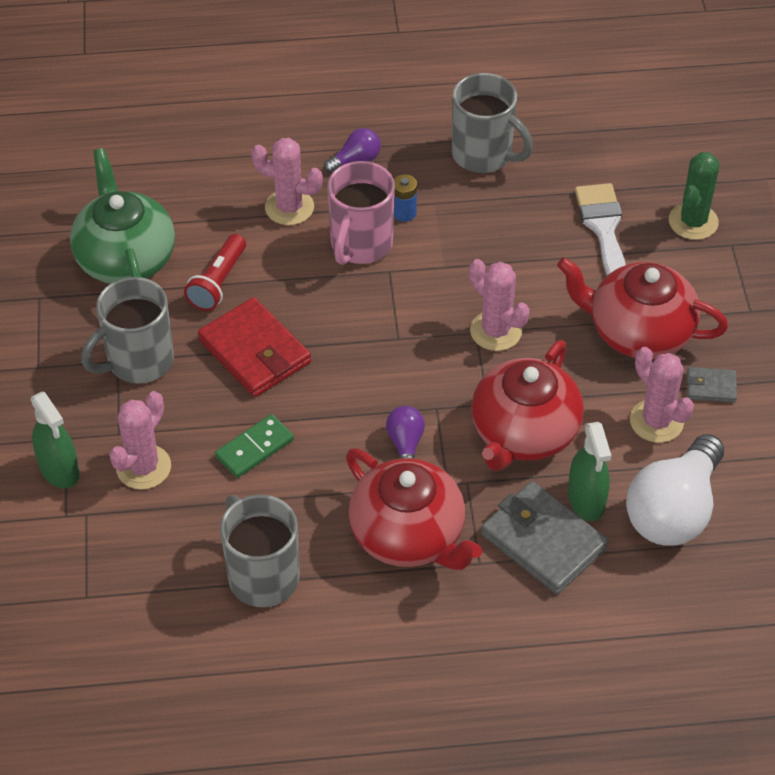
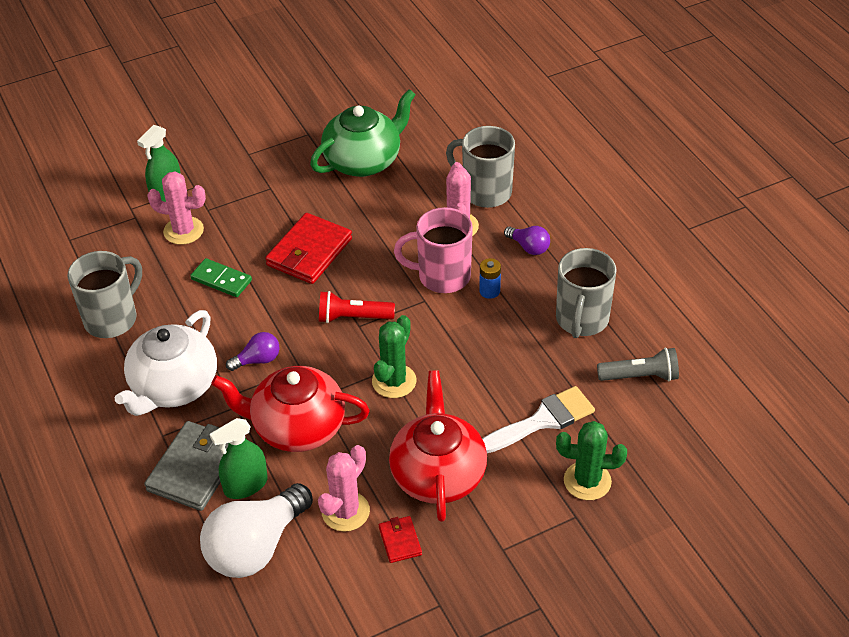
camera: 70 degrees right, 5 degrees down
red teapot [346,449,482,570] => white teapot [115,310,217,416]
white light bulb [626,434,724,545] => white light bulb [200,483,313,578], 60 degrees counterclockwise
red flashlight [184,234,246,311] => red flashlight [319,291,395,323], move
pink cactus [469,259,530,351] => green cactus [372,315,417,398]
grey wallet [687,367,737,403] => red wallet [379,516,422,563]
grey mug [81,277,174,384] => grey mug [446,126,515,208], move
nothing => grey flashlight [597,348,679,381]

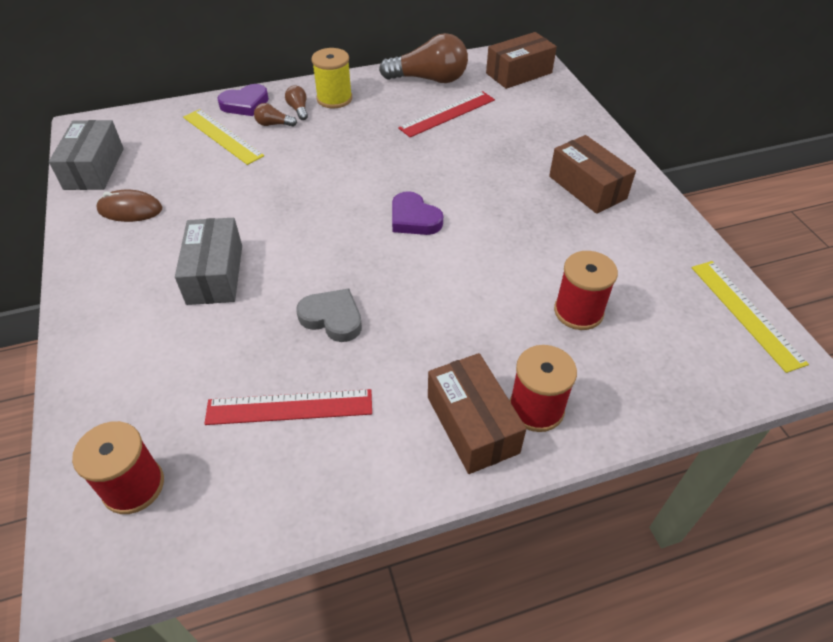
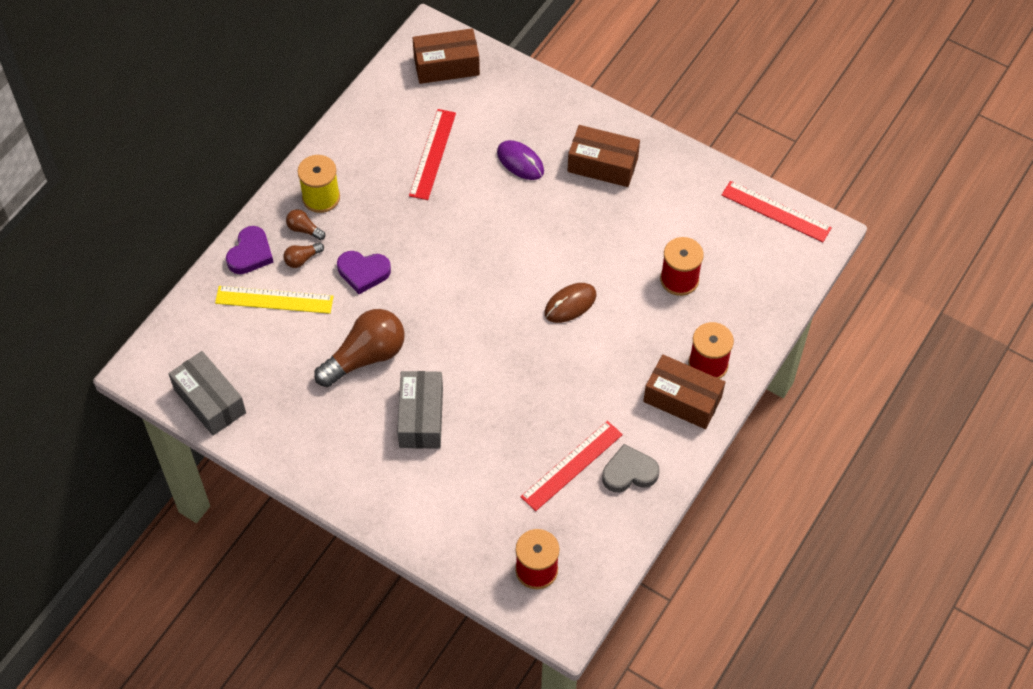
camera: 40 degrees left, 10 degrees up
brown light bulb [379,33,468,83] => brown light bulb [314,309,405,387], move
purple heart [392,191,443,235] => purple heart [337,251,391,294], move
grey box [175,218,242,305] => grey box [397,371,443,449], 45 degrees clockwise
brown box [486,32,557,89] => brown box [413,28,480,84], 60 degrees clockwise
nothing => purple mouse [497,140,544,180]
brown mouse [96,190,162,222] => brown mouse [544,283,596,323], move
grey heart [296,289,362,342] => grey heart [602,444,659,492], move
yellow ruler [692,261,809,373] => red ruler [722,181,832,242]

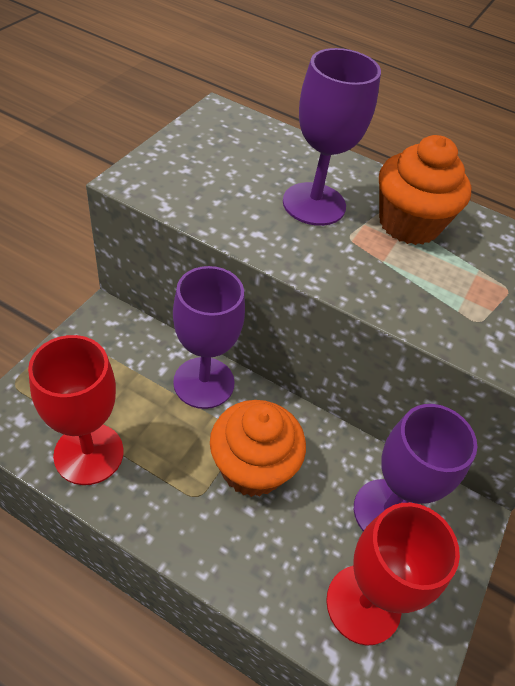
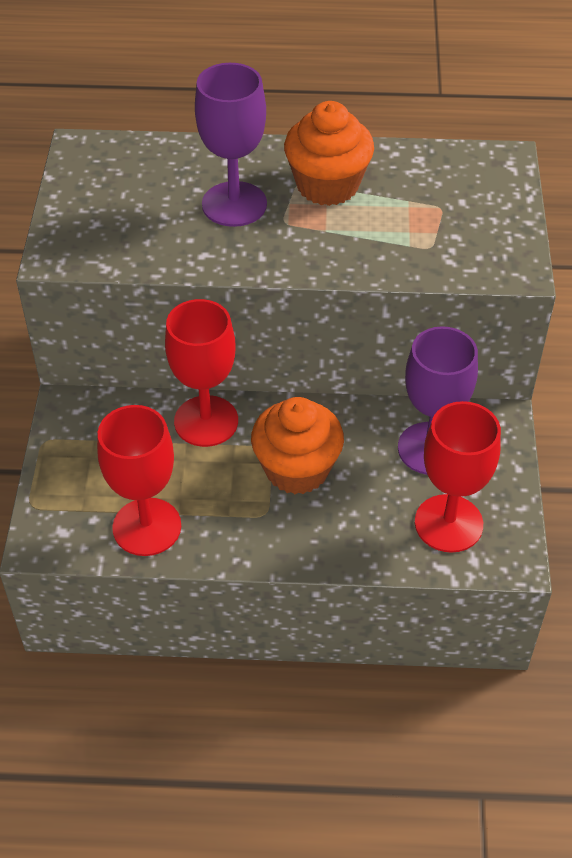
camera: 20 degrees left, 0 degrees up
purple goblet [173,266,245,409] => red goblet [165,299,238,447]

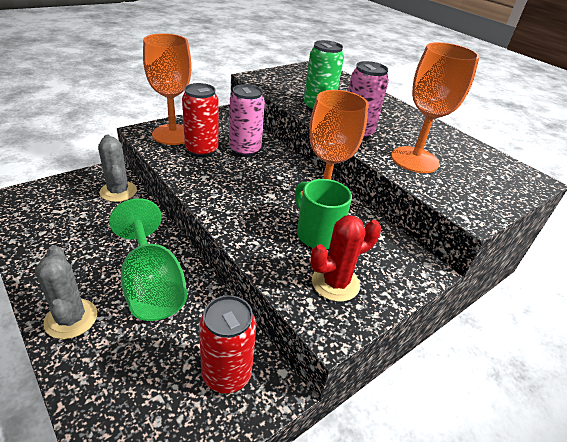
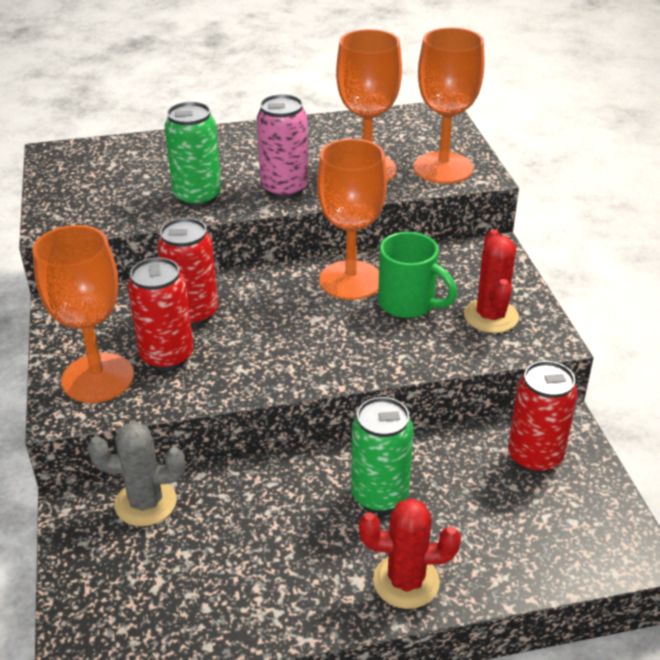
camera: 60 degrees left, 0 degrees up
pink can [229,84,265,157] => red can [157,218,218,326]
green goblet [109,198,187,321] => green can [351,397,414,513]
grey cactus [35,245,97,339] => red cactus [359,498,461,609]
green mug [295,179,352,249] => green mug [378,232,457,318], 135 degrees counterclockwise
nothing => orange goblet [413,27,485,184]

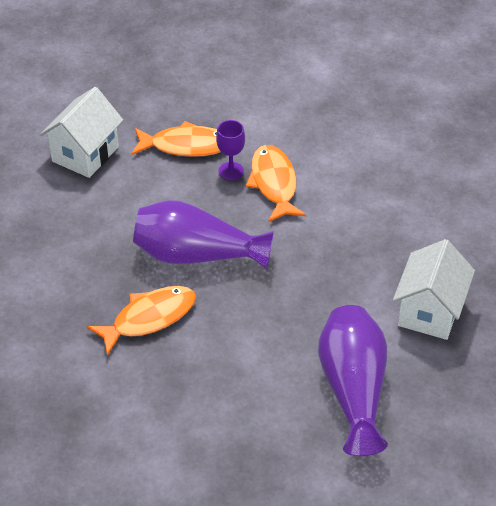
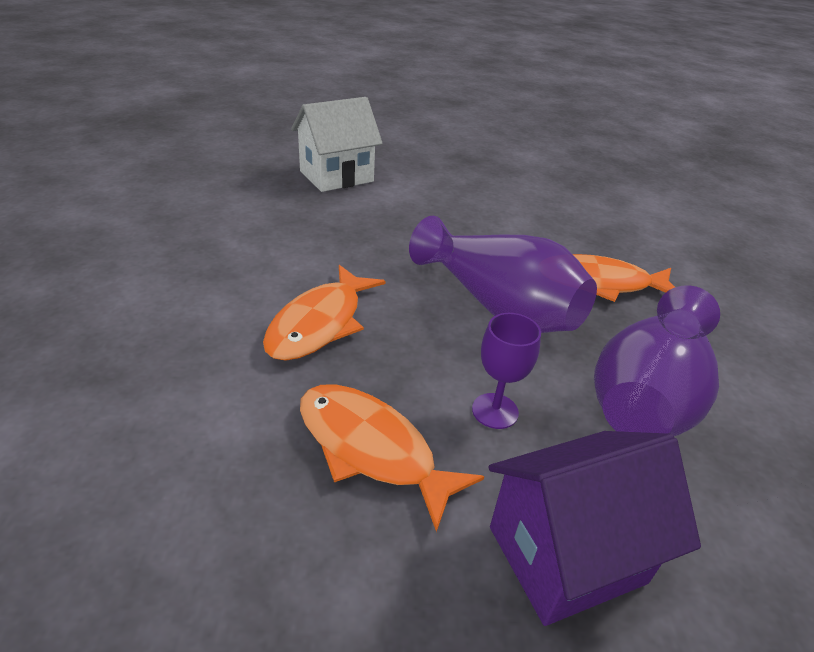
camera: 145 degrees left, 10 degrees down
purple goblet [216,120,245,181] => purple goblet [472,313,541,429], move
white house [40,87,123,178] => purple house [489,431,701,626]
purple vase [318,305,388,456] => purple vase [594,285,720,436], move

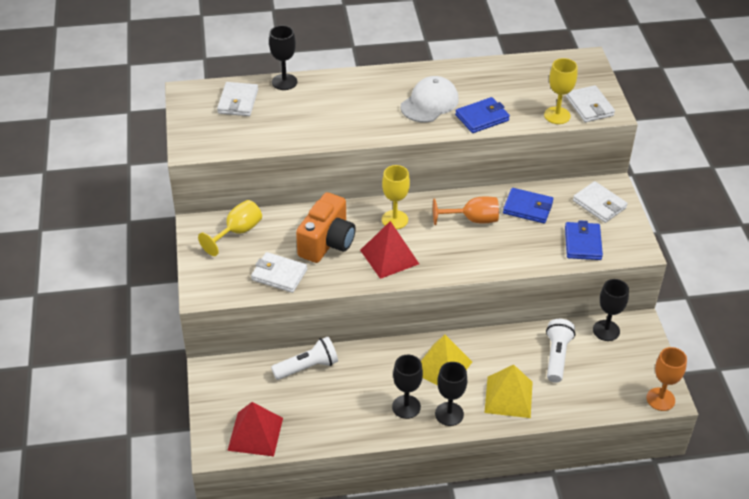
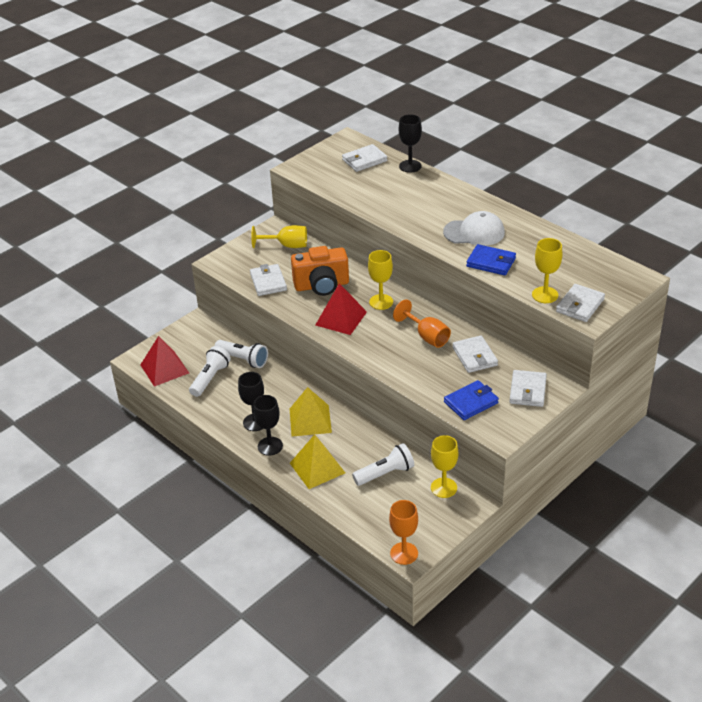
camera: 55 degrees right, 5 degrees down
nothing => white flashlight [189,346,231,397]
black goblet [593,279,629,341] => yellow goblet [431,435,458,498]
blue wallet [503,188,553,224] => white wallet [452,335,498,373]

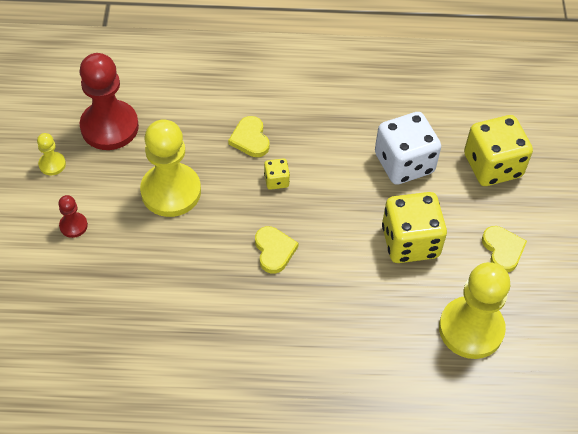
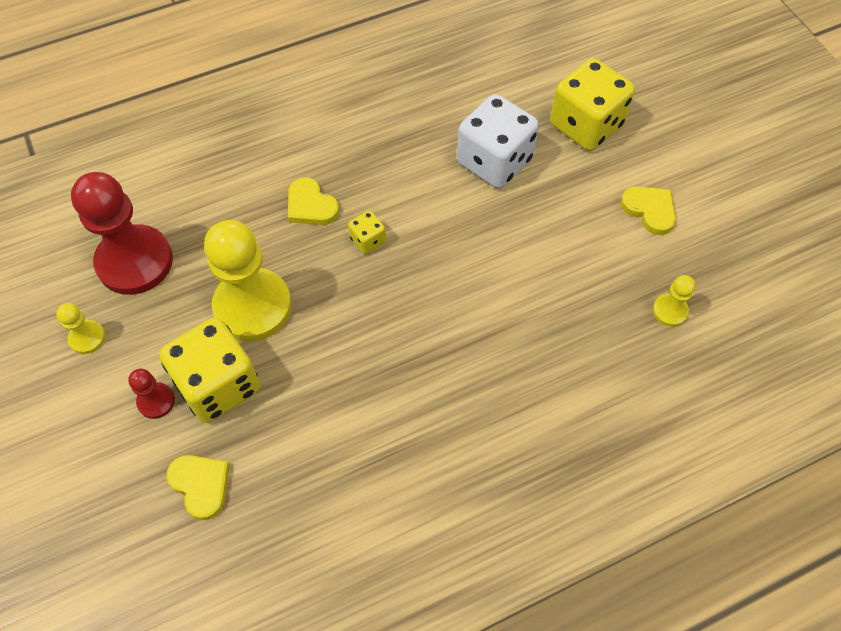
camera: 25 degrees left, 5 degrees up
yellow dice [382,192,447,263] => yellow dice [159,317,260,423], move
yellow heart [255,226,298,274] => yellow heart [166,455,230,520], move
yellow pawn [439,262,510,359] => yellow pawn [653,275,695,327], x0.45

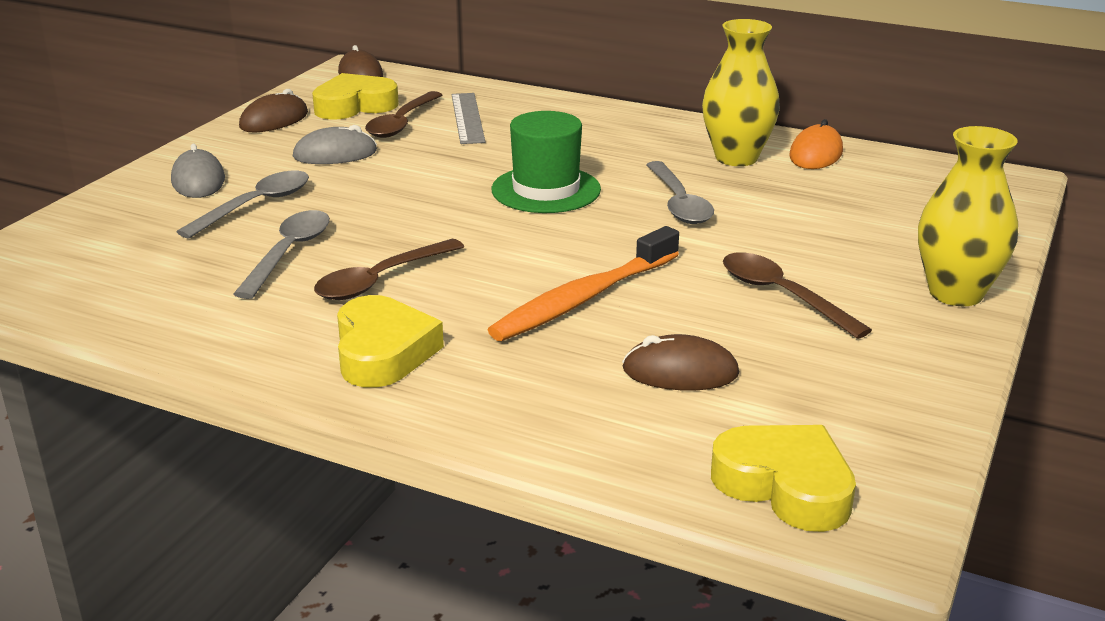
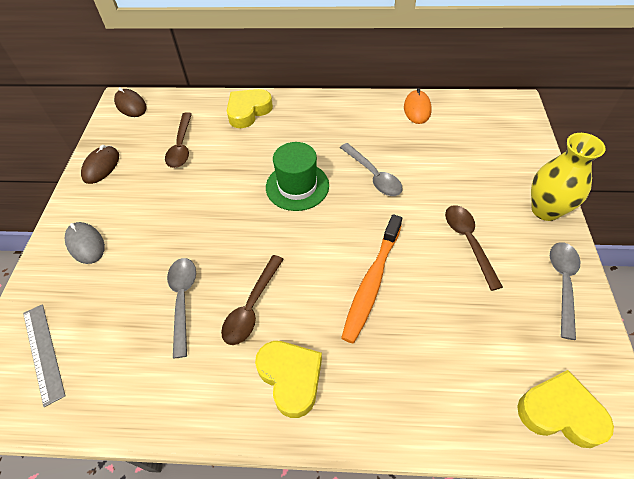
camera: 20 degrees left, 25 degrees up
grey ruler [451,93,485,144] => grey ruler [23,304,65,407], move
yellow heart [312,73,399,120] => yellow heart [227,89,273,128], move
brown spoon [723,252,872,339] => brown spoon [445,205,503,291], 45 degrees clockwise
grey spoon [176,171,309,238] => grey spoon [550,242,580,340], move
grey mouse [293,125,377,164] => nothing
brown mouse [622,334,739,391] => nothing
yellow vase [702,19,780,166] => nothing

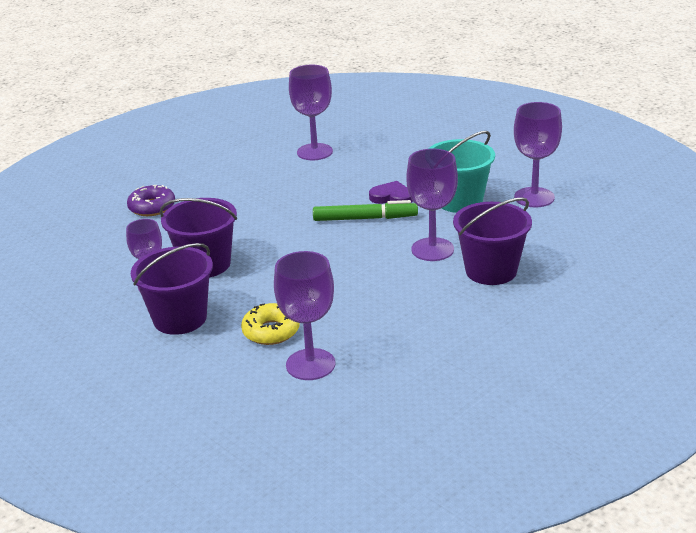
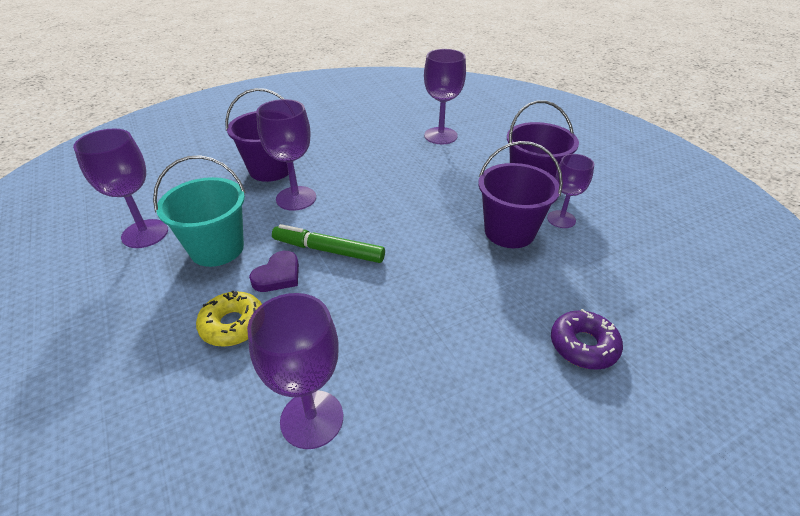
camera: 165 degrees left, 10 degrees up
yellow donut [241,303,300,345] => yellow donut [196,291,262,347], move
purple heart [369,181,413,204] => purple heart [249,251,299,292], 90 degrees counterclockwise

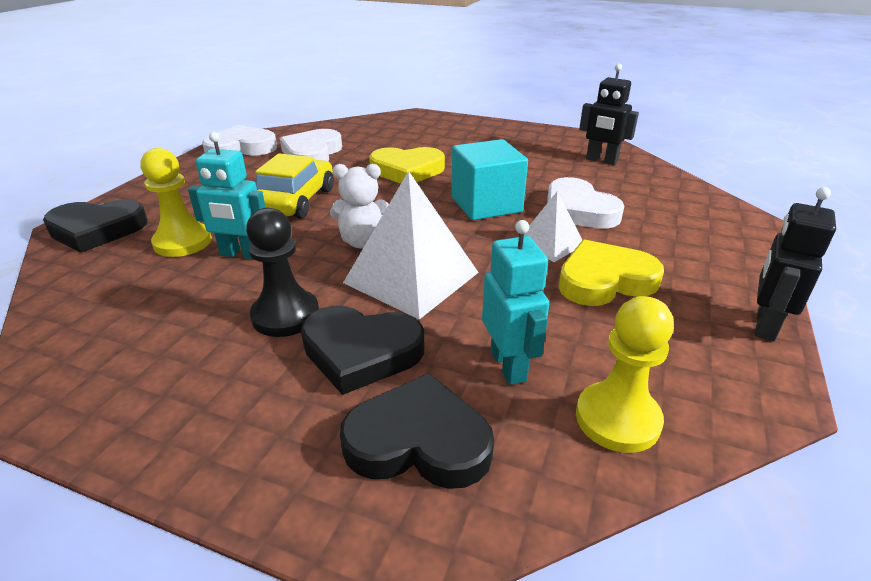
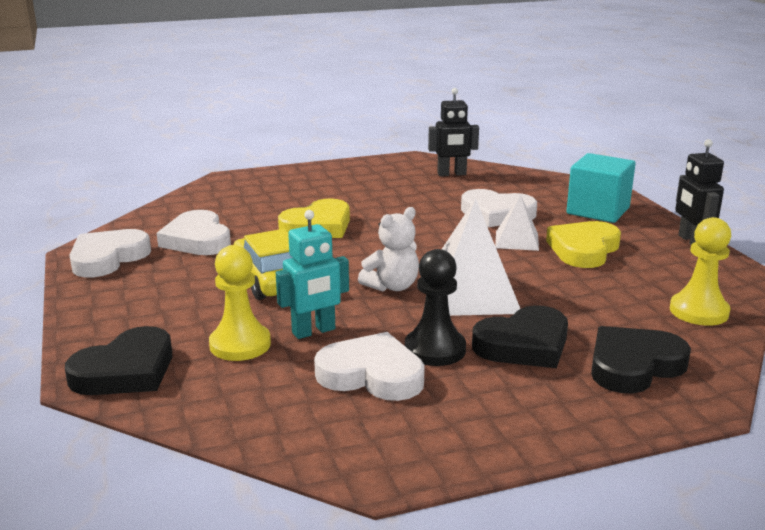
camera: 40 degrees left, 10 degrees down
nothing => white heart [314,332,425,401]
turquoise cube [451,139,528,220] => turquoise cube [566,153,636,223], move
turquoise robot [482,220,549,385] => nothing

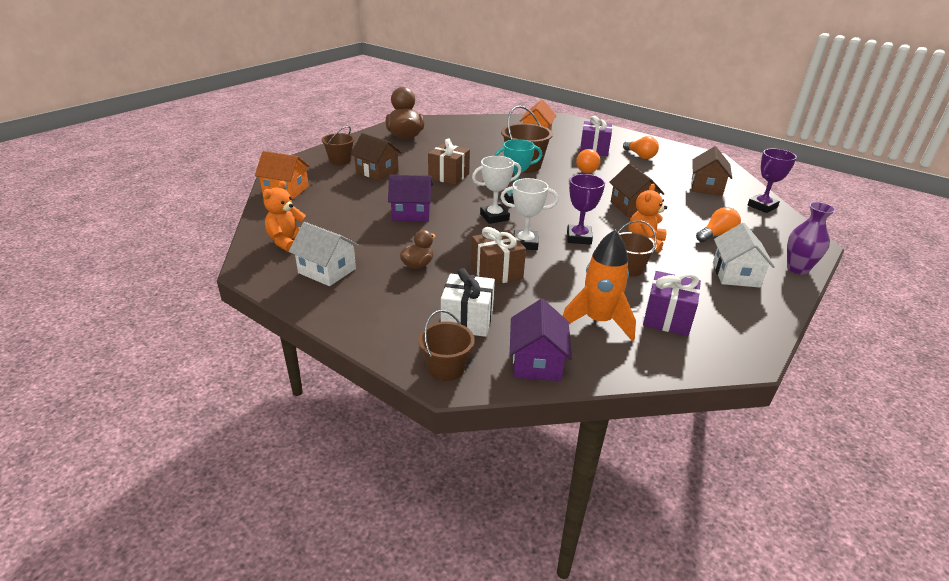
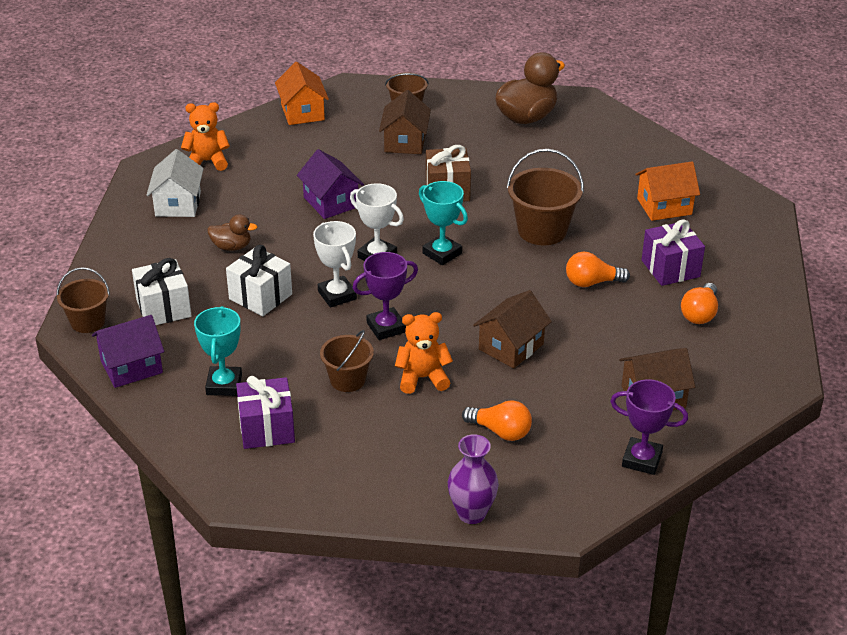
camera: 60 degrees right, 5 degrees up
orange rocket [563,229,636,341] => turquoise trophy [194,306,242,396]
brown gift [471,227,526,285] => white gift [226,245,292,316]
white house [713,223,775,288] => nothing

